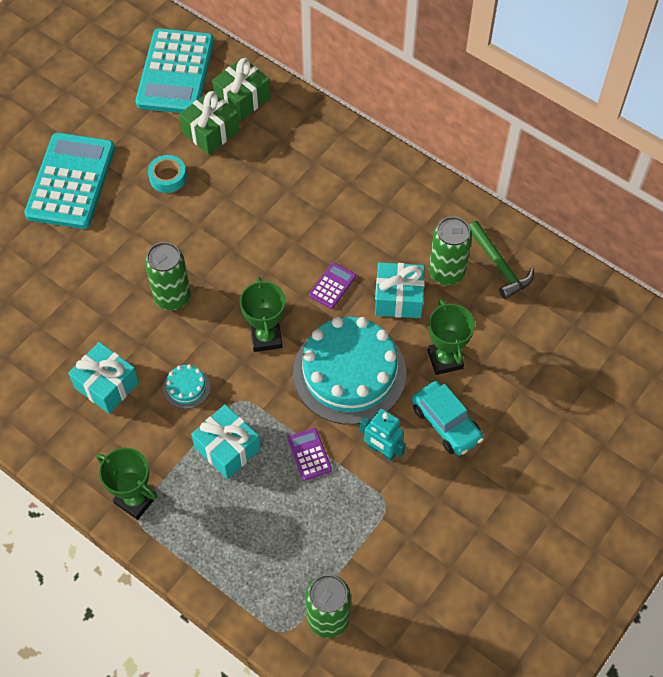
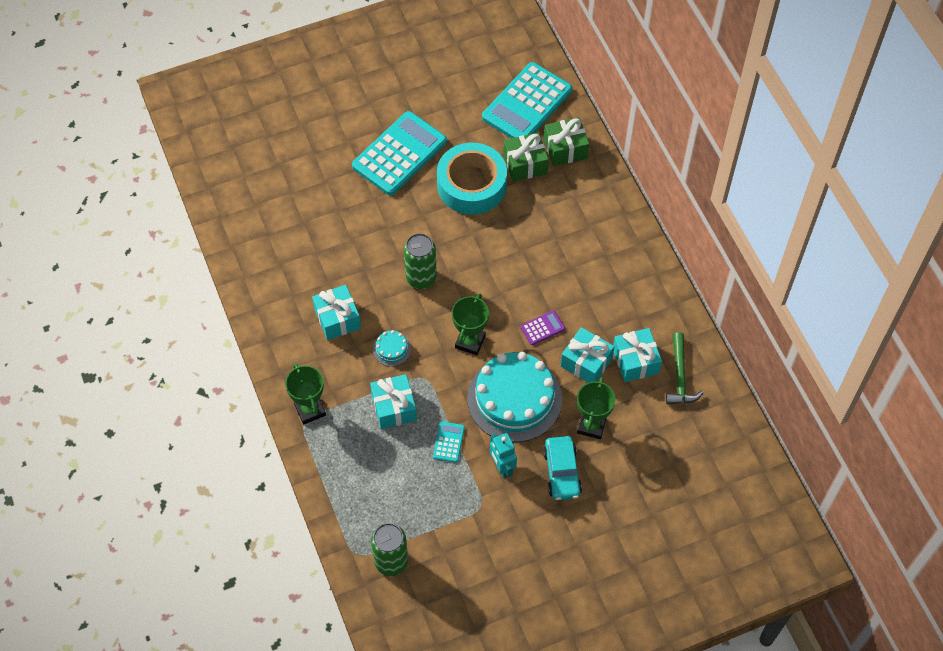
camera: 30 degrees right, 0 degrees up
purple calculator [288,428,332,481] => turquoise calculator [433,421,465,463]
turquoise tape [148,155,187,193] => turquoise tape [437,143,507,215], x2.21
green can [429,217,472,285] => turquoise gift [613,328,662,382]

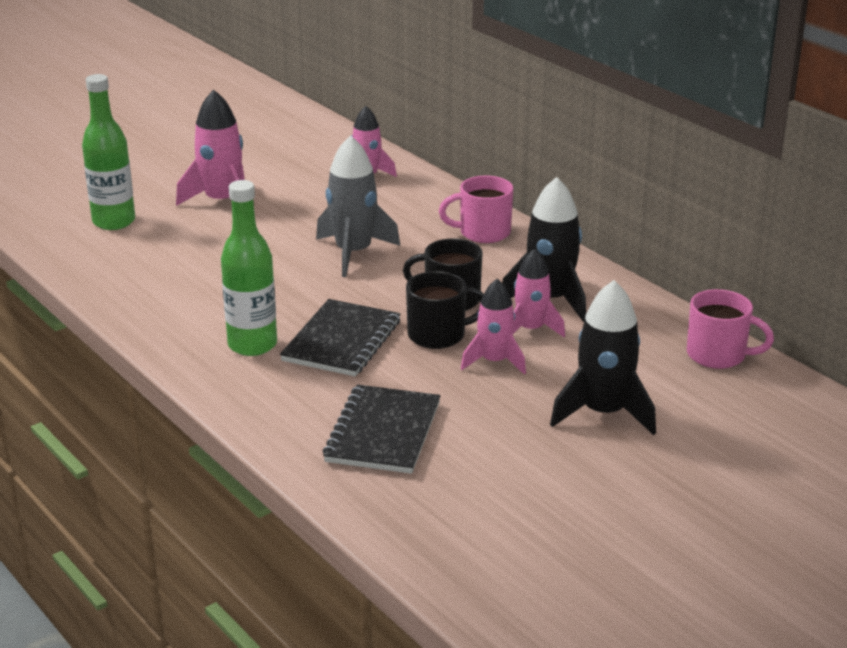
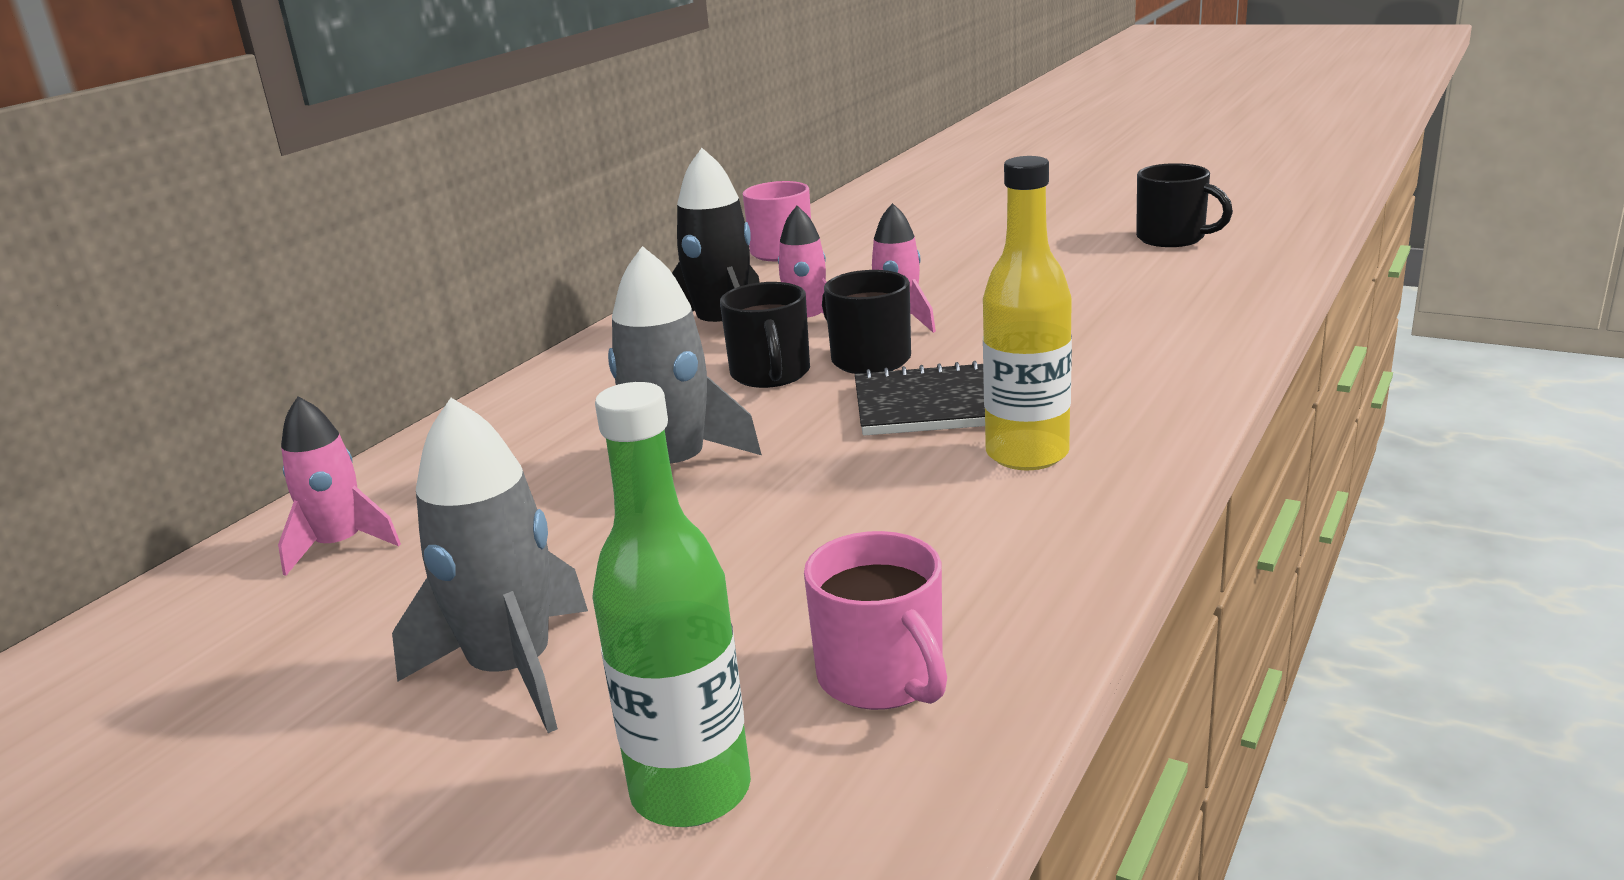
camera: 110 degrees left, 5 degrees down
pink rocket [176,89,245,206] => grey rocket [392,398,588,733]
pink mug [439,176,513,243] => pink mug [804,531,947,710], move
green bottle [221,180,277,356] => yellow bottle [983,156,1072,470]
nothing => black mug [1136,163,1233,247]
black notebook [323,384,440,474] => nothing
black rocket [550,280,656,435] => nothing

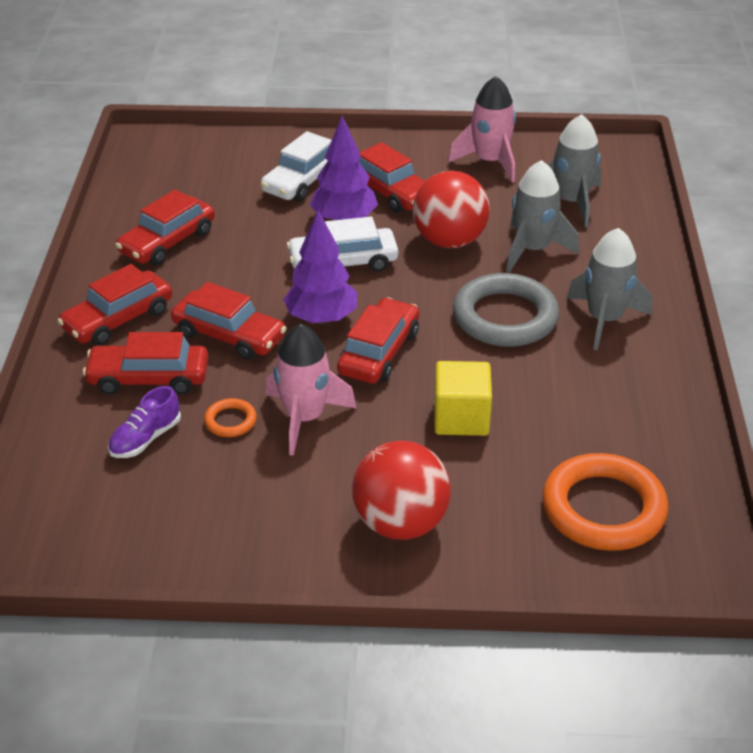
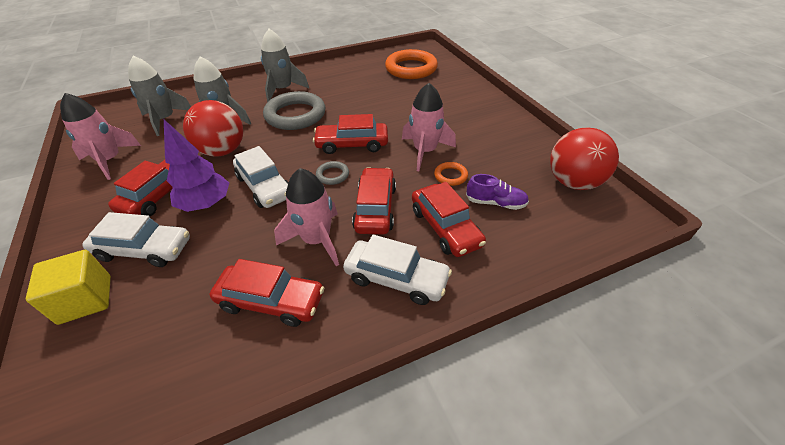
camera: 115 degrees left, 5 degrees up
yellow cube [434,361,492,436] => yellow cube [25,250,111,325], move
nothing => pink rocket [274,168,339,267]
purple tree [283,210,358,324] => grey ring [316,161,349,185]
red car [57,264,172,346] => white car [343,235,452,305]
red ball [352,441,451,540] => red ball [550,128,619,190], move

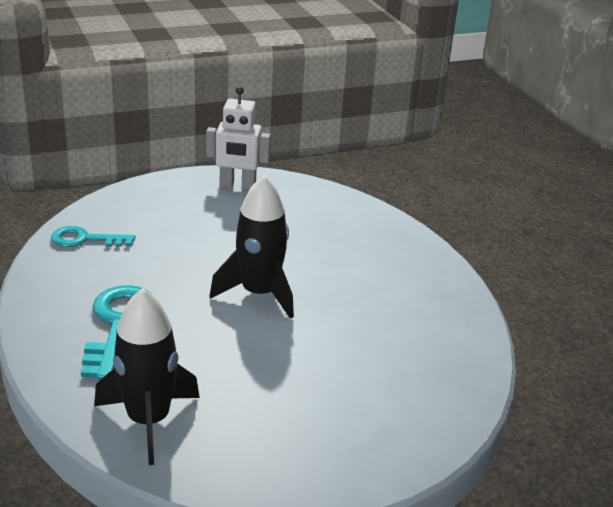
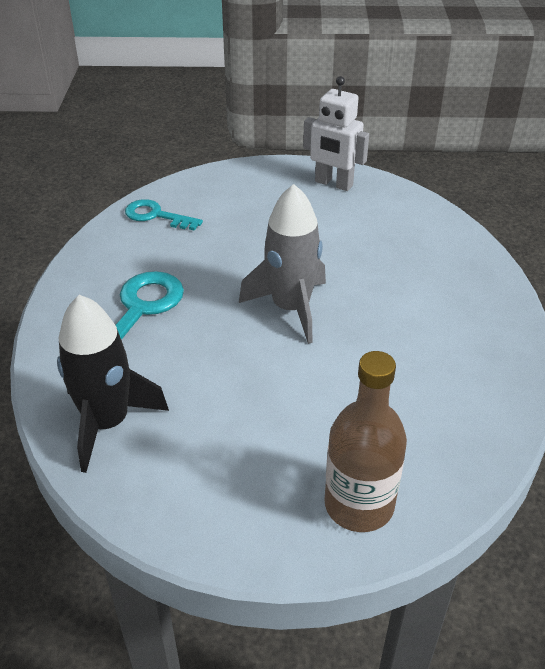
camera: 25 degrees right, 10 degrees up
black rocket [209,175,294,319] => grey rocket [239,184,326,344]
nothing => brown bottle [324,351,407,532]

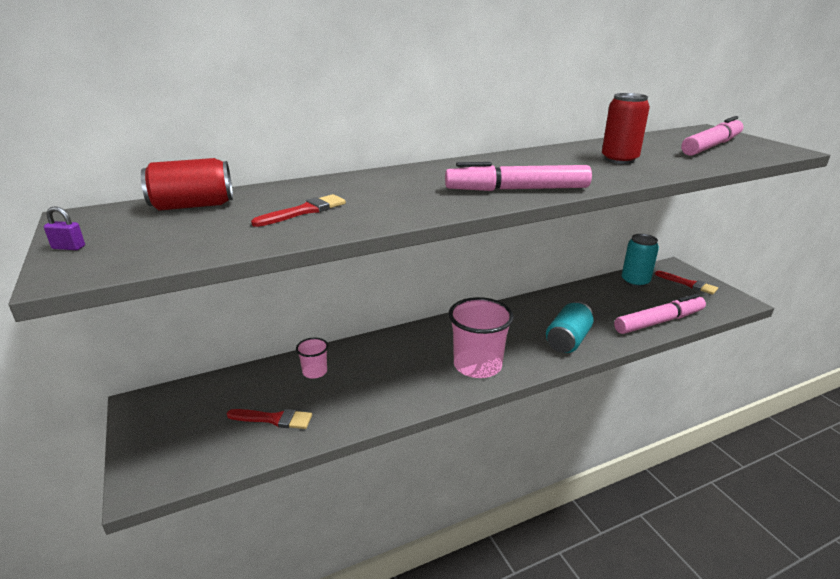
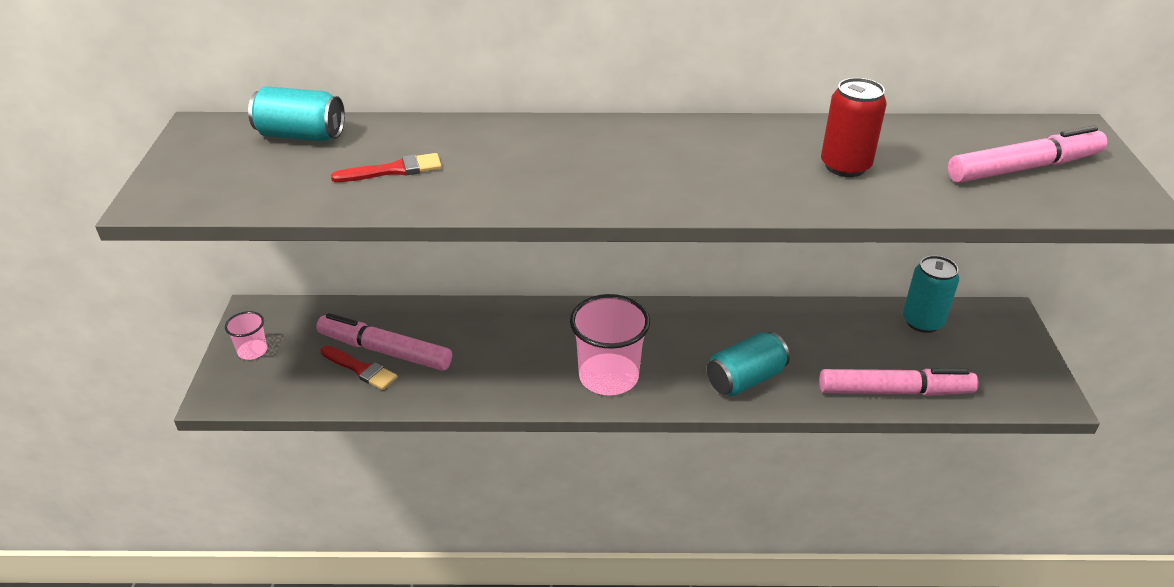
camera: 25 degrees right, 10 degrees up
pink cup [296,338,328,379] => pink cup [225,311,267,360], move
red can [141,158,233,211] => turquoise can [248,86,345,142]
pink marker [445,162,592,191] => pink marker [316,313,452,371], move
purple padlock [44,206,85,250] => nothing
red brush [655,271,718,295] => nothing

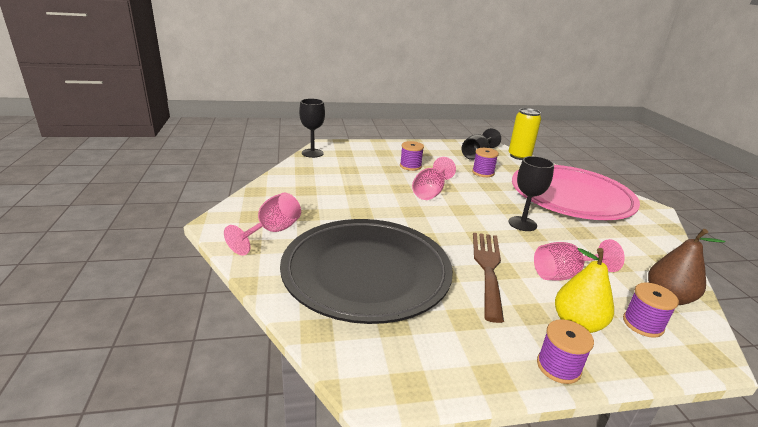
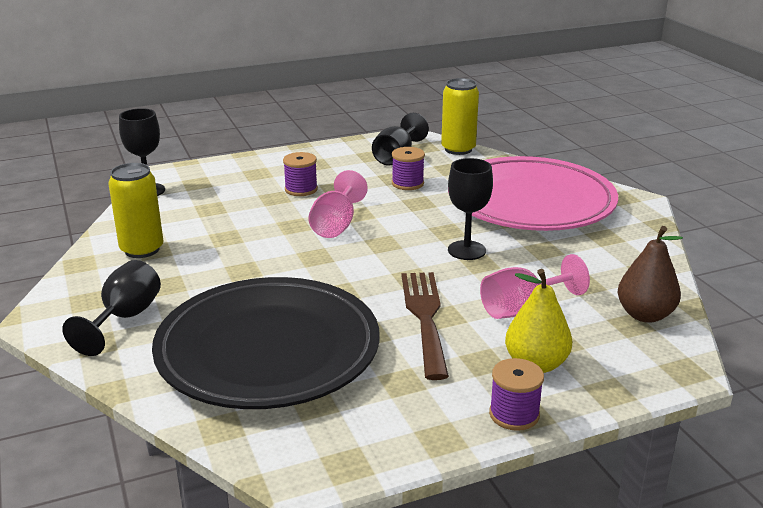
camera: 10 degrees left, 0 degrees up
pink goblet [224,193,301,256] => black goblet [62,260,161,356]
nothing => yellow can [108,163,164,258]
purple spool [623,282,679,338] => nothing

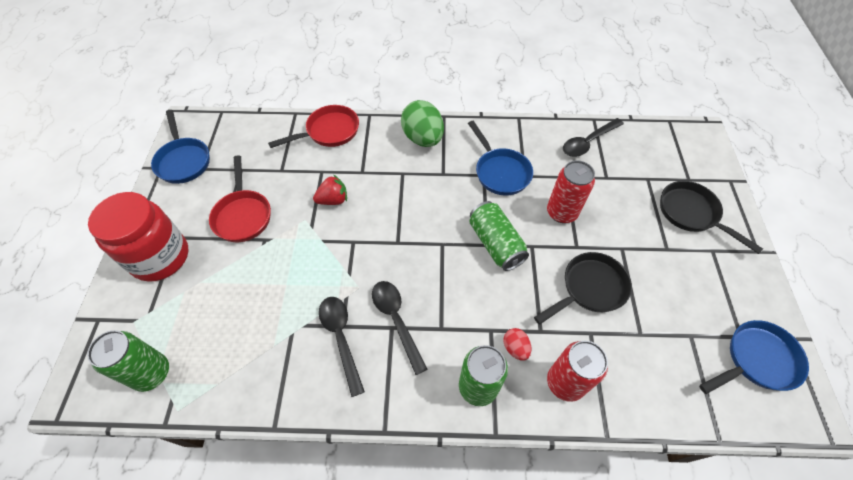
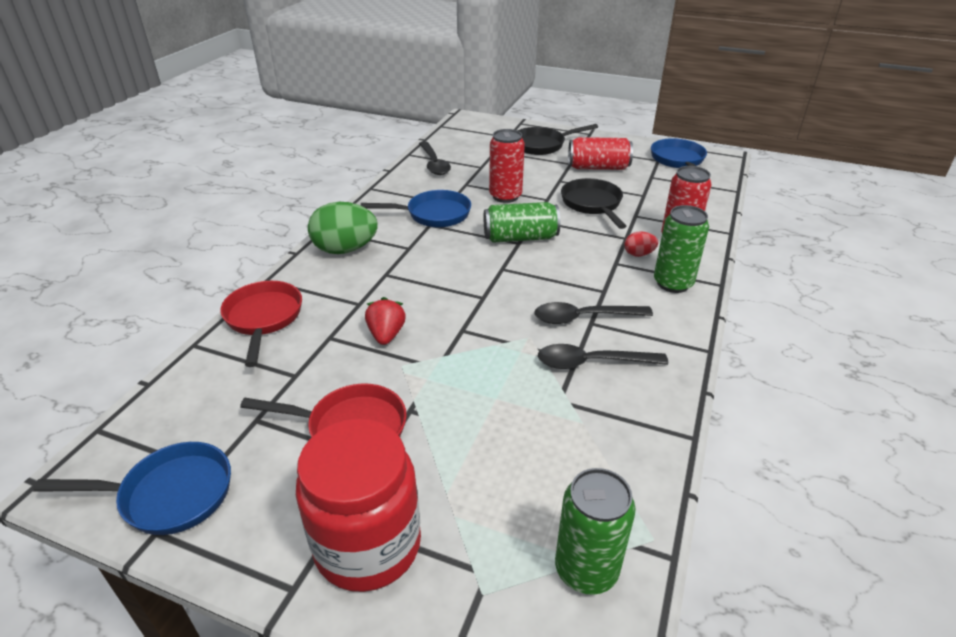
camera: 70 degrees left, 20 degrees down
nothing => red can [568,137,633,170]

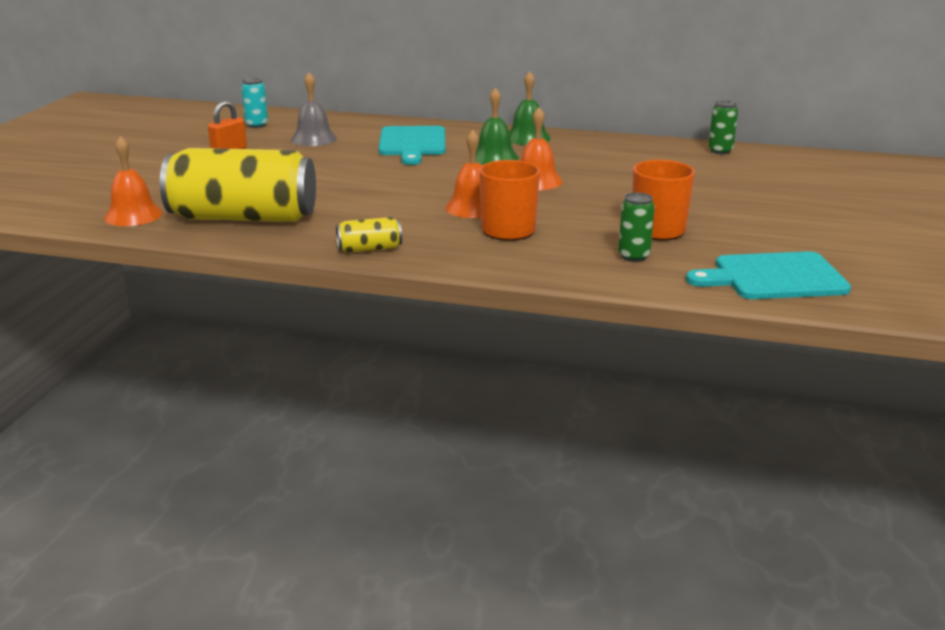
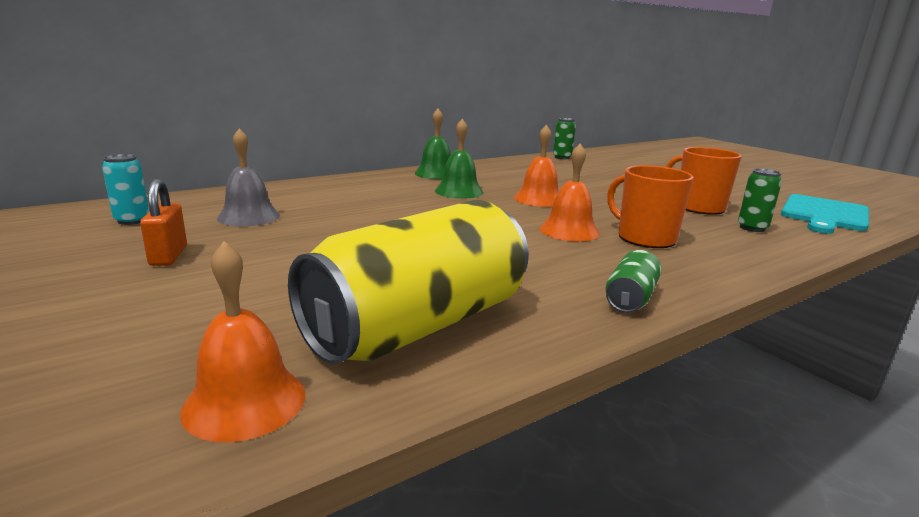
camera: 50 degrees left, 5 degrees down
yellow can [336,217,402,253] => green can [606,250,661,313]
turquoise cutting board [379,126,445,165] => nothing

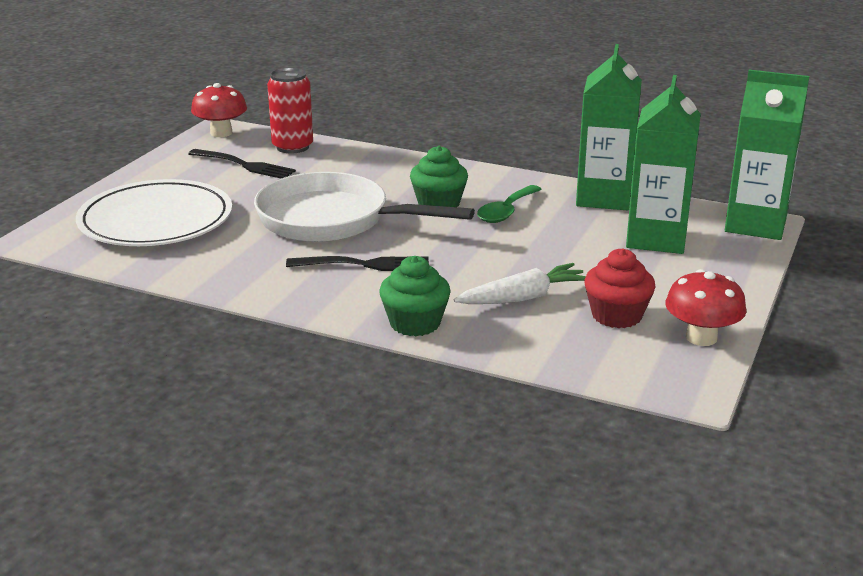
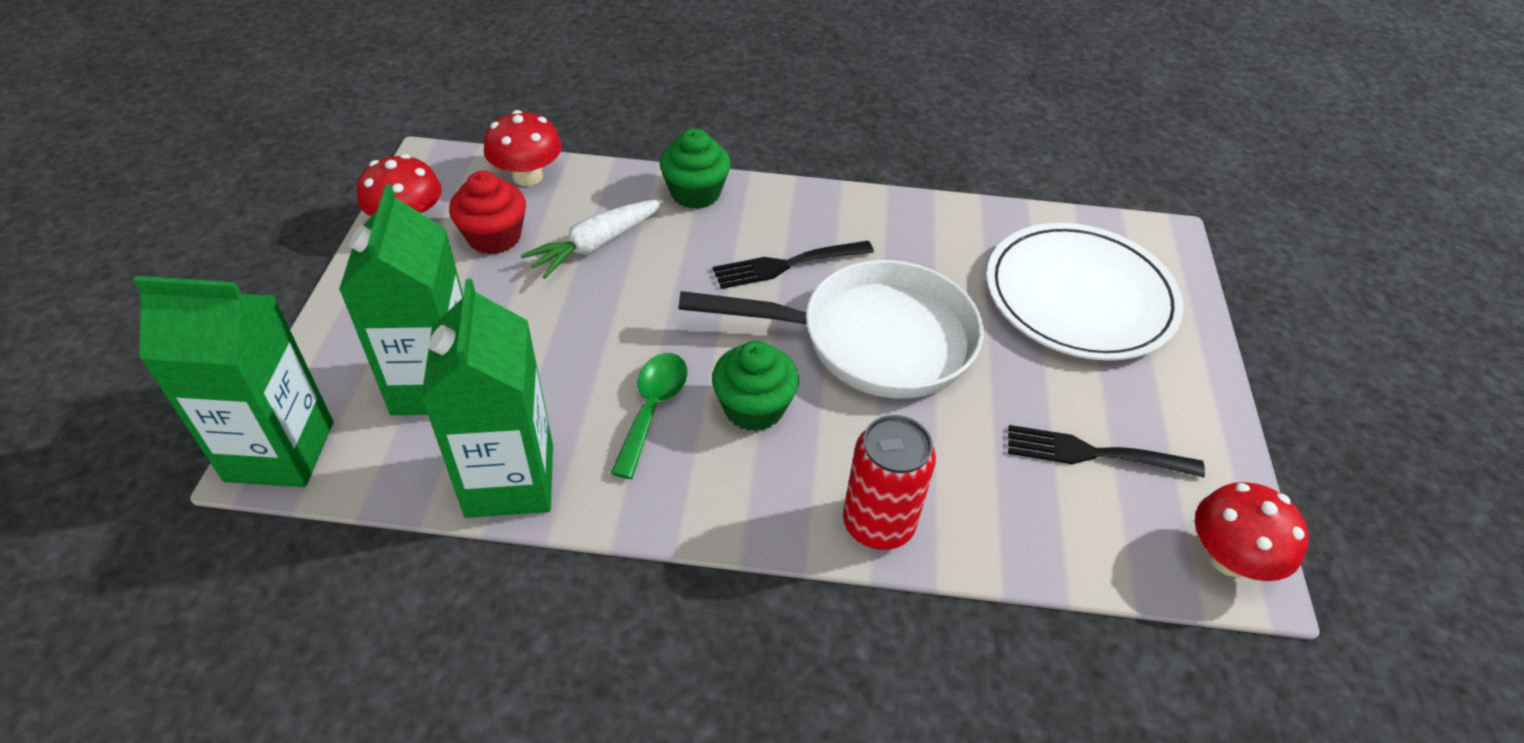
camera: 160 degrees right, 20 degrees up
nothing => red mushroom [484,110,562,186]
red can [267,68,313,154] => red can [843,415,936,550], move

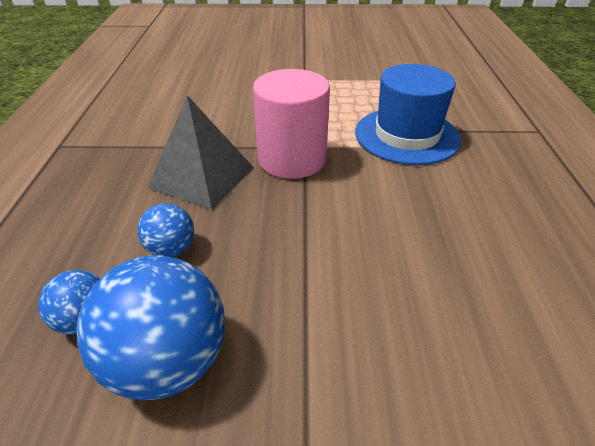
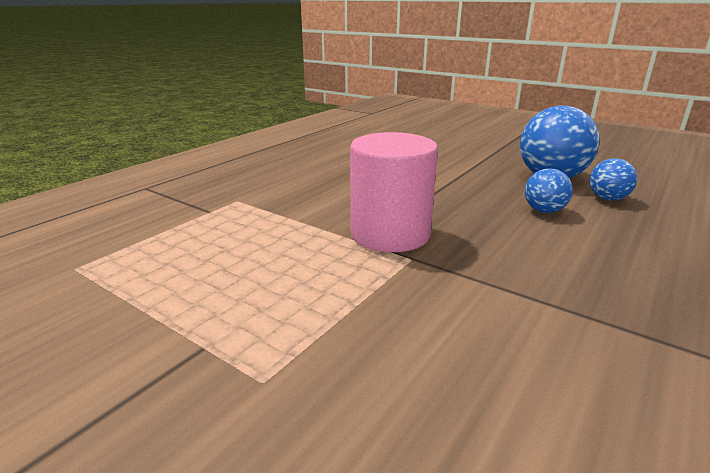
camera: 145 degrees left, 15 degrees down
grey pyramid [148,95,254,210] => nothing
blue hat [355,64,461,165] => nothing

